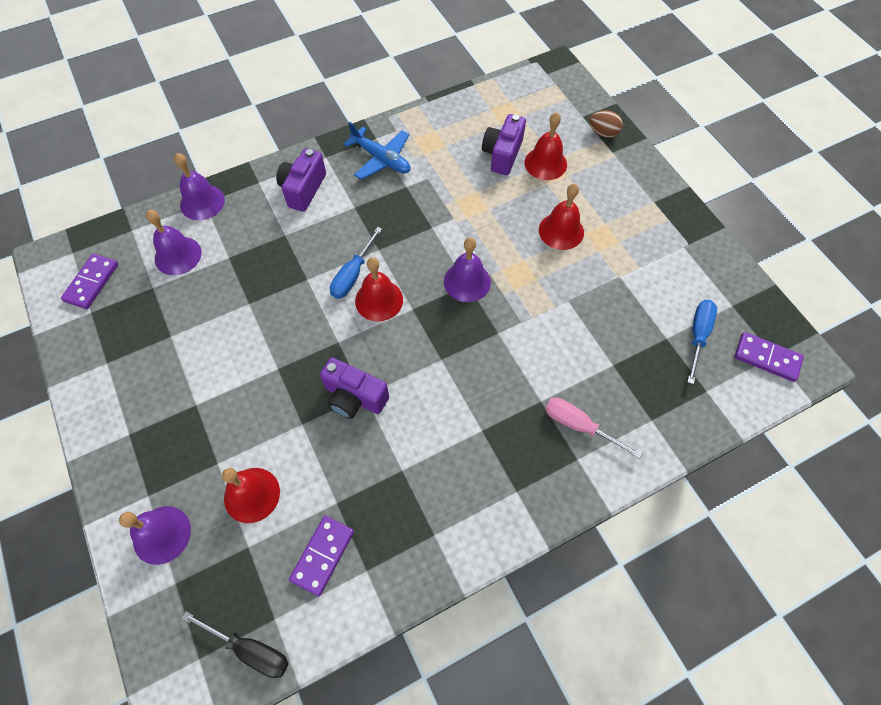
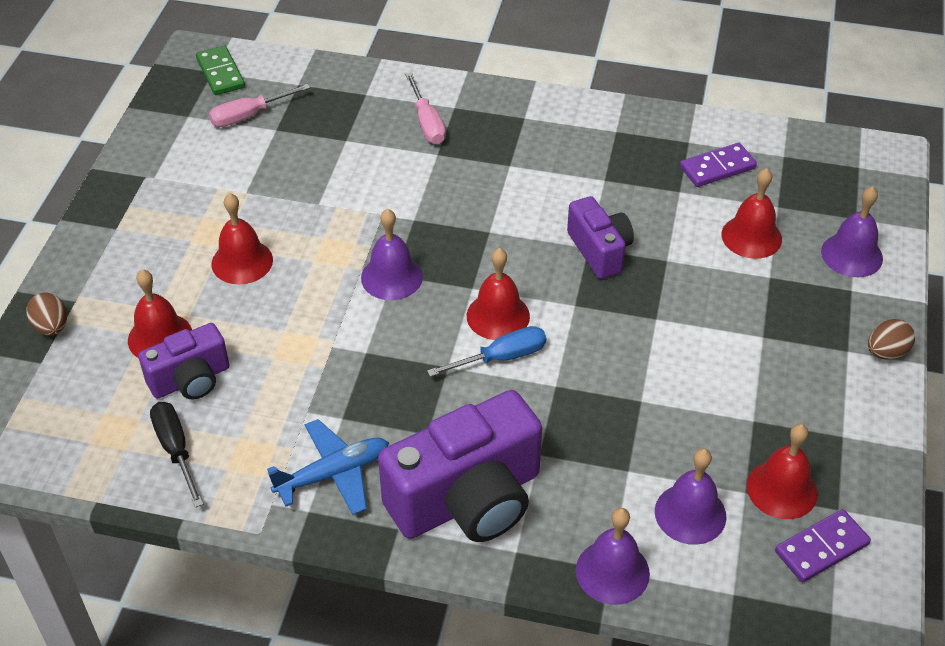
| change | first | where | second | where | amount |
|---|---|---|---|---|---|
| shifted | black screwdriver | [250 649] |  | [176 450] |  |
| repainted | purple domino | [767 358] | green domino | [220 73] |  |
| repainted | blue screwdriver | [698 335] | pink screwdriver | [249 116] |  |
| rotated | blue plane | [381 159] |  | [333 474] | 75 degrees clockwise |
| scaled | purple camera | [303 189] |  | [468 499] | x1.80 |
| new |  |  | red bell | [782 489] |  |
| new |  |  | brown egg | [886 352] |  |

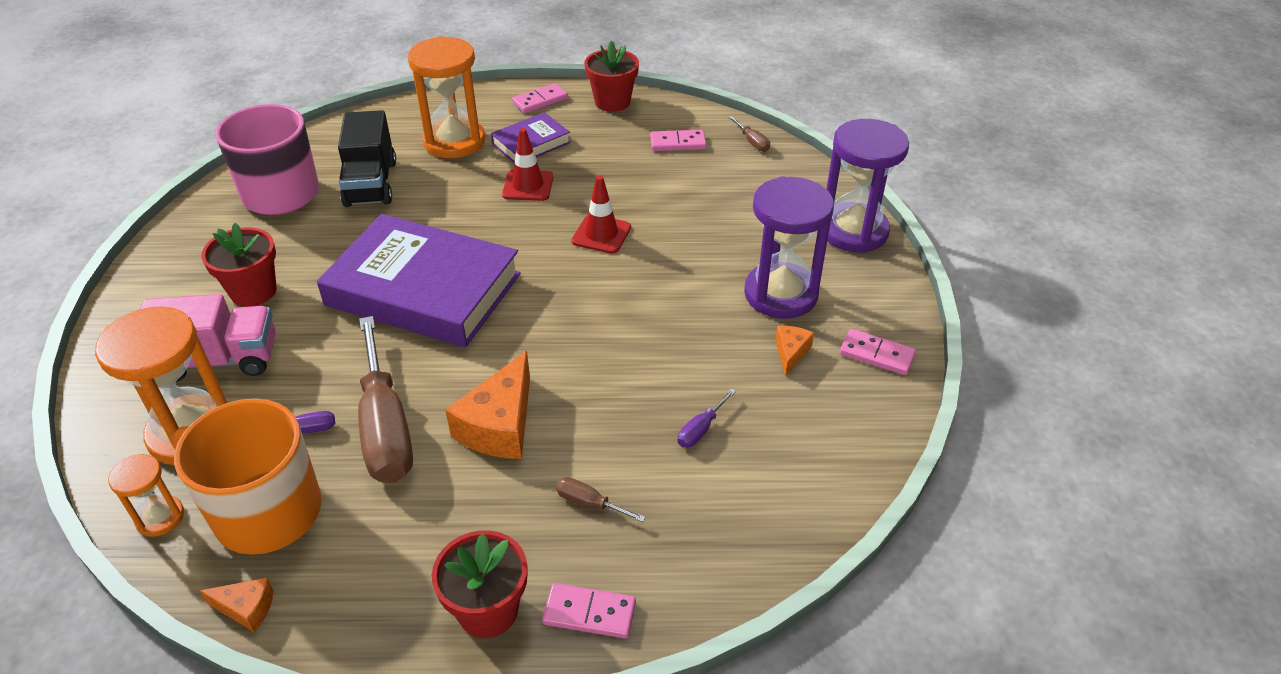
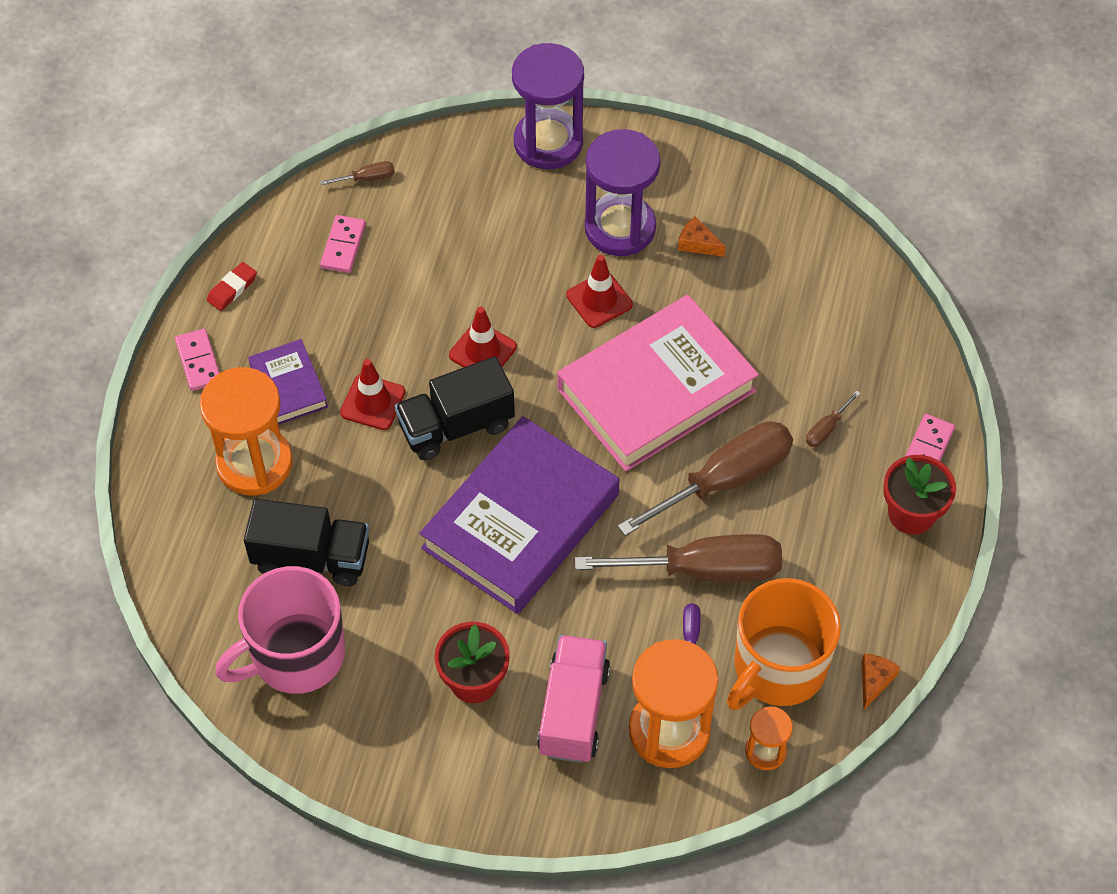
| change | first | where | second | where | amount |
|---|---|---|---|---|---|
| swapped | red flower pot | [612 102] | red eraser | [232 289] |  |
| new |  |  | black truck | [456 426] |  |
| new |  |  | pink book | [656 390] |  |
| new |  |  | red traffic cone | [599 300] |  |
| swapped | orange cheese | [499 425] | brown screwdriver | [725 480] |  |
| gone | purple screwdriver | [700 429] |  |  |  |
| gone | pink domino | [876 354] |  |  |  |

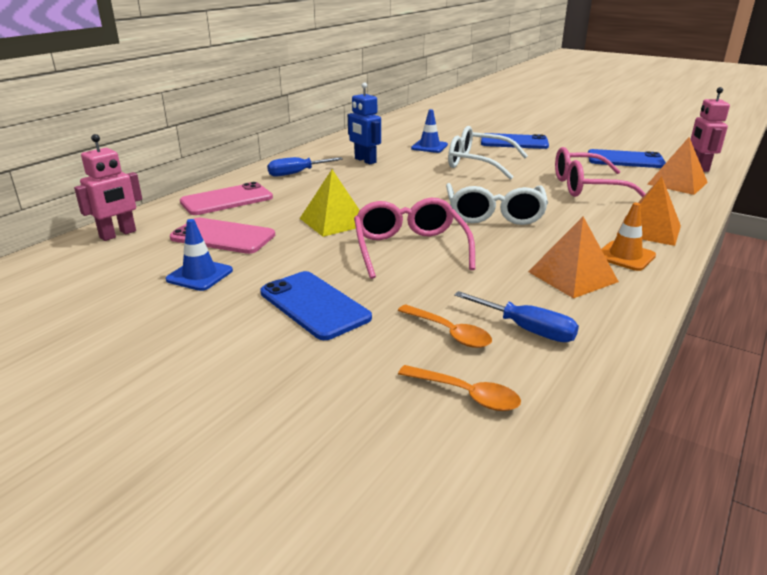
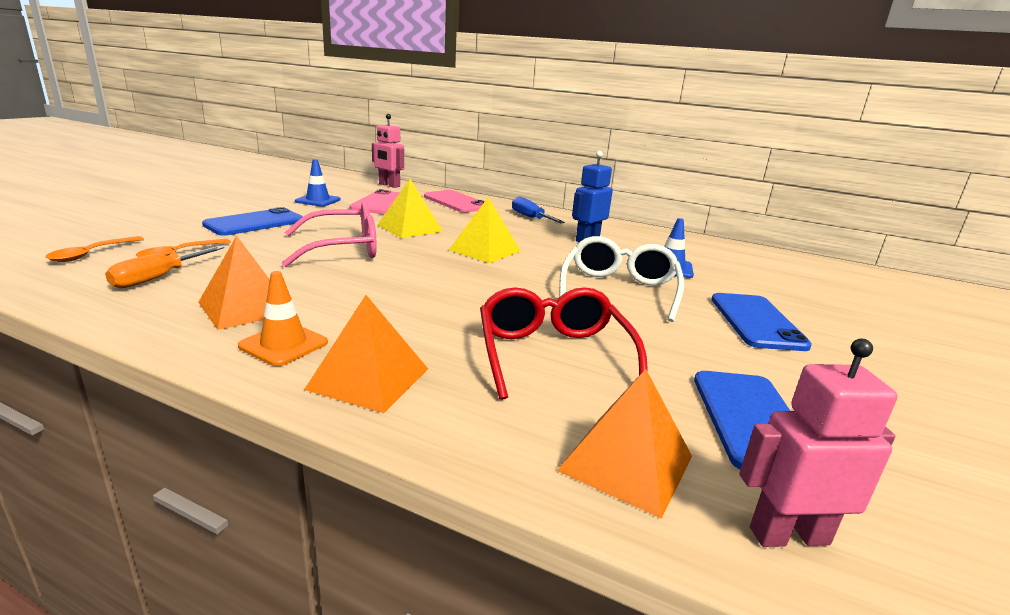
| change | first | where | second | where | amount |
|---|---|---|---|---|---|
| repainted | blue screwdriver | [526 329] | orange screwdriver | [158 278] |  |
| new |  |  | yellow pyramid | [485 250] |  |
| repainted | pink glasses | [586 187] | red glasses | [553 354] |  |
| gone | white glasses | [494 214] |  |  |  |

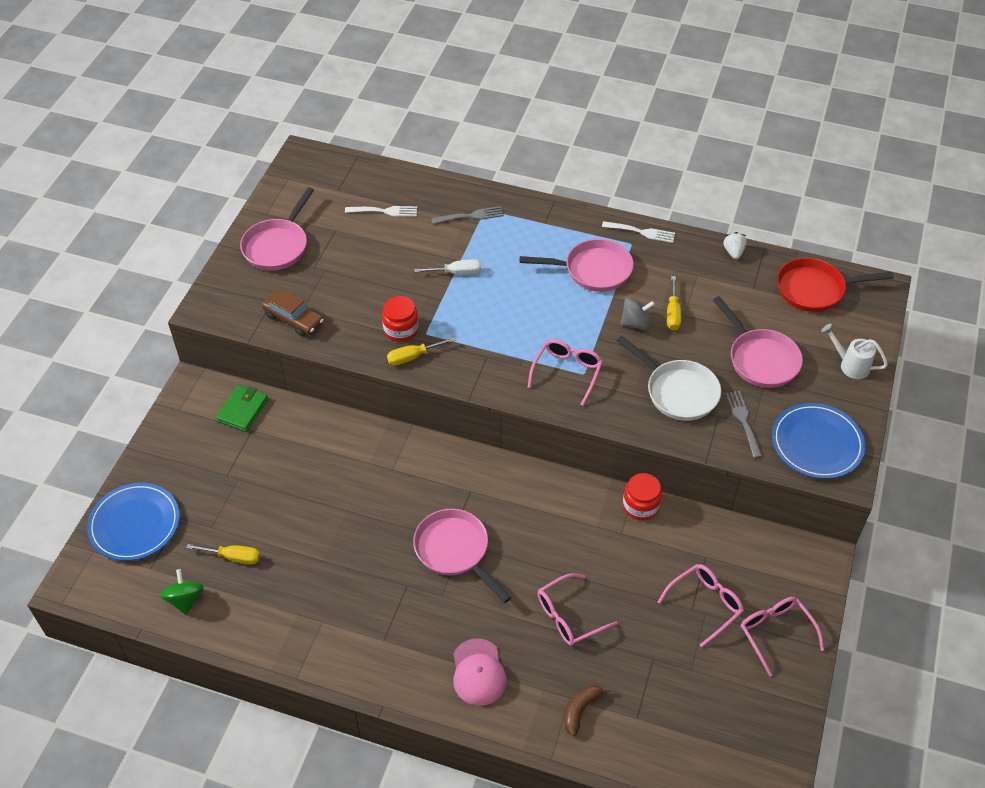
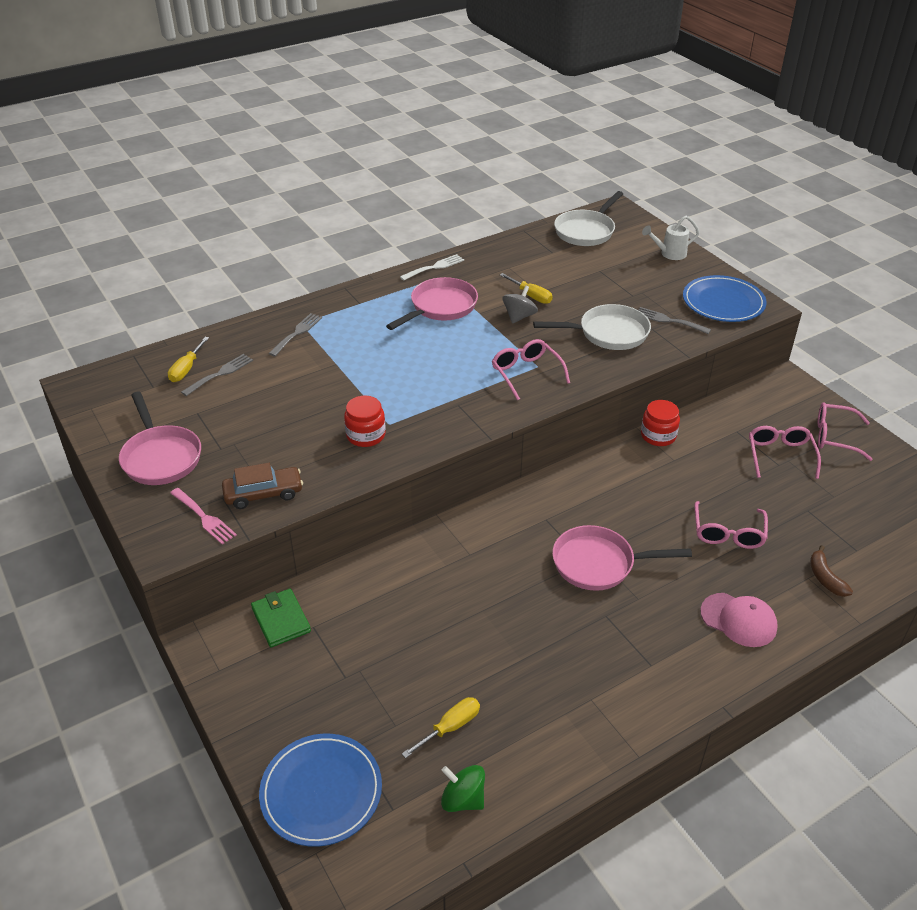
| change | first | where | second | where | amount |
|---|---|---|---|---|---|
| shifted | yellow screwdriver | [413 357] |  | [186 369] |  |
| new |  |  | pink fork | [204 517] |  |
| repainted | white fork | [385 211] | grey fork | [220 374] |  |
| repainted | red pan | [815 289] | white pan | [586 231] |  |
| gone | white screwdriver | [456 273] |  |  |  |
| gone | pink pan | [760 359] |  |  |  |
| gone | white strawberry | [733 252] |  |  |  |

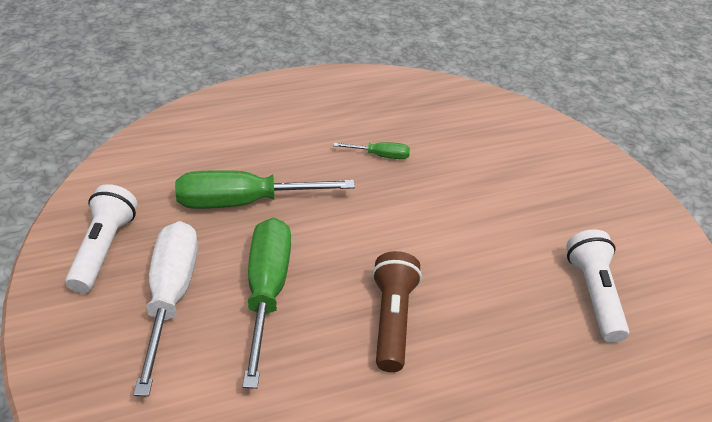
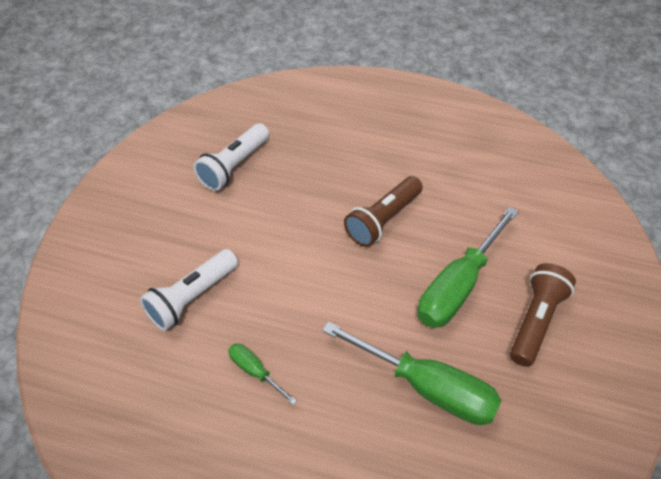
| change | first | where | second | where | amount |
|---|---|---|---|---|---|
| shifted | white flashlight | [103 249] |  | [192 297] |  |
| swapped | white screwdriver | [170 297] | brown flashlight | [535 320] |  |

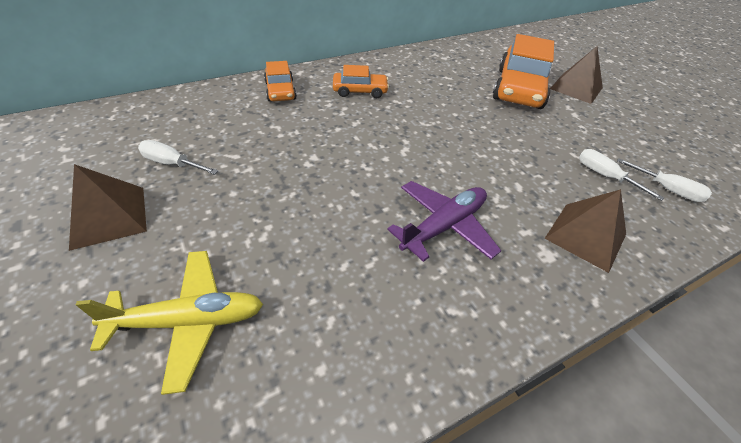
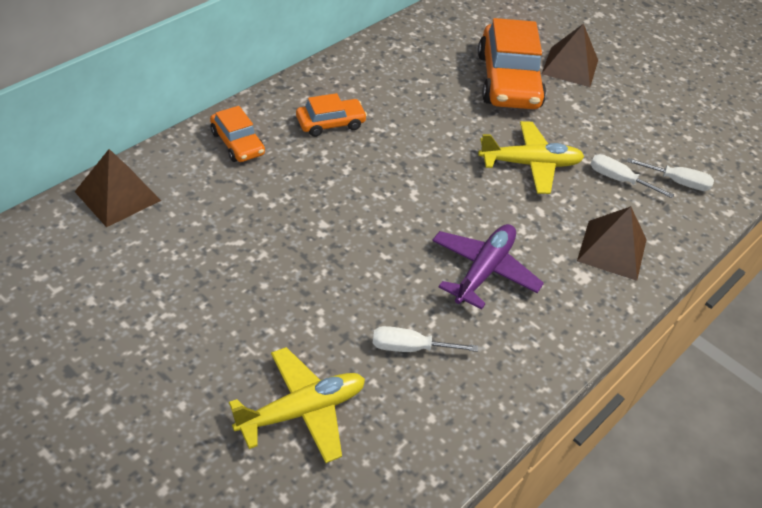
| change | first | where | second | where | amount |
|---|---|---|---|---|---|
| shifted | brown pyramid | [108 216] |  | [117 196] |  |
| shifted | white screwdriver | [172 163] |  | [410 348] |  |
| new |  |  | yellow plane | [530 164] |  |

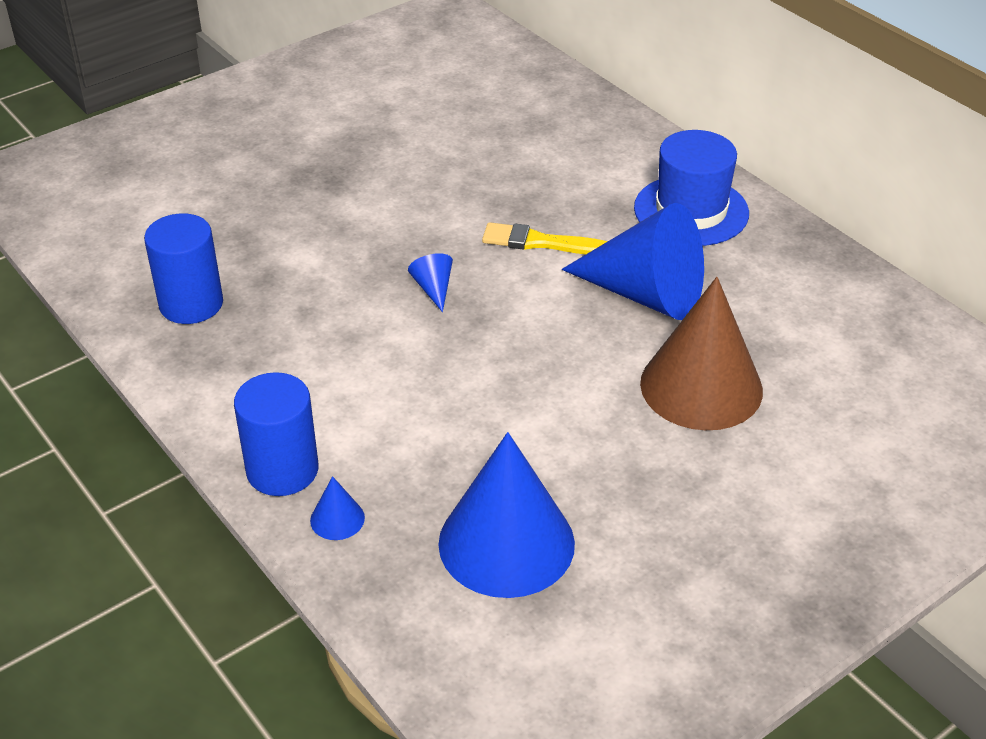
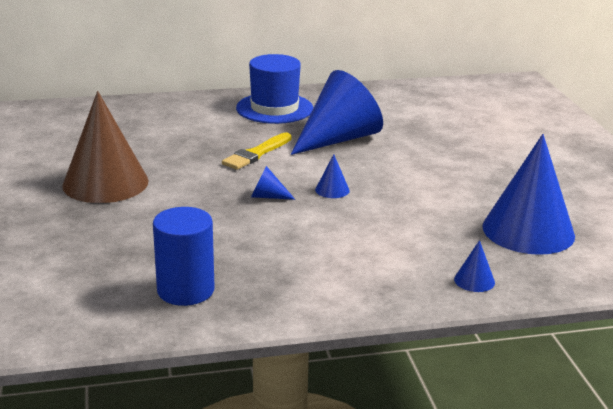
| change | first | where | second | where | amount |
|---|---|---|---|---|---|
| shifted | brown cone | [701 386] |  | [105 183] |  |
| new |  |  | blue cone | [332 190] |  |
| gone | blue cylinder | [282 470] |  |  |  |

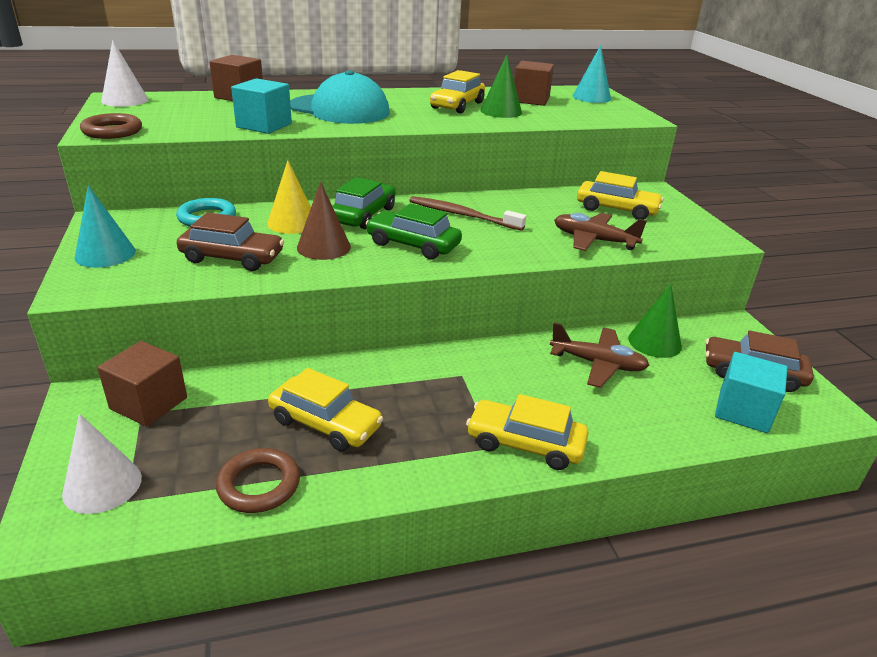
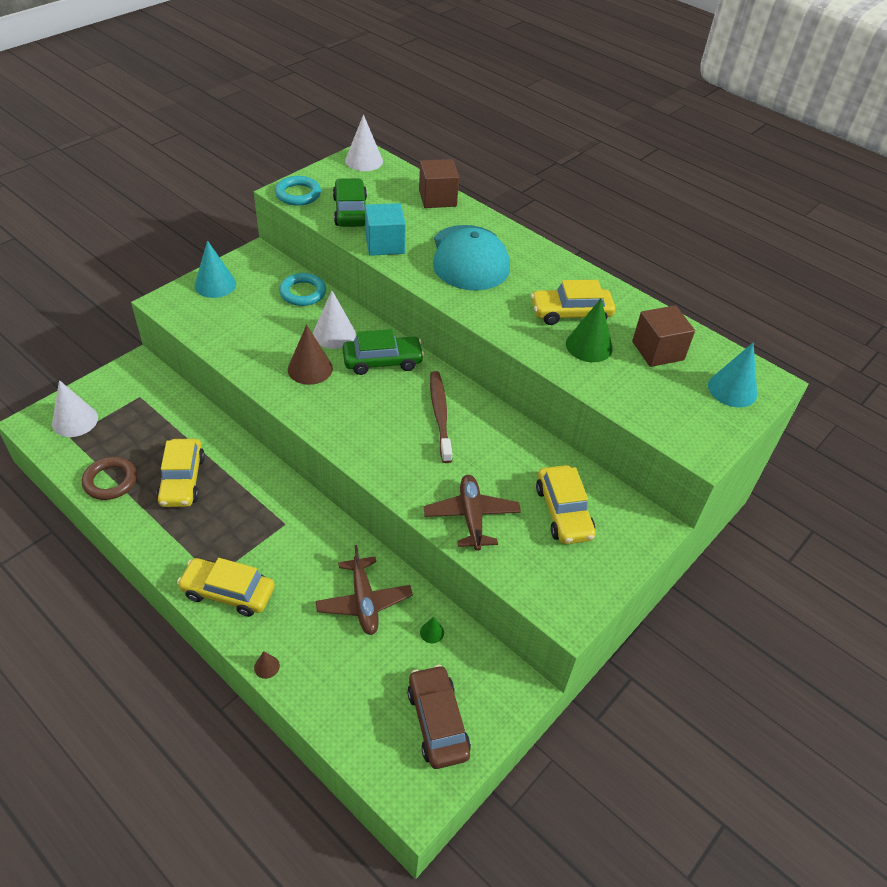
| change | first | where | second | where | amount |
|---|---|---|---|---|---|
| rotated | yellow car | [525 443] |  | [228 592] | 60 degrees counterclockwise |
| new |  |  | brown cone | [266 666] |  |
| repainted | brown ring | [112 131] | turquoise ring | [298 194] |  |
| repainted | yellow cone | [292 222] | white cone | [334 334] |  |
| shifted | green car | [413 245] |  | [351 211] |  |
| scaled | green cone | [654 342] |  | [432 632] | x0.47 |
| gone | brown cube | [149 403] |  |  |  |
| gone | brown car | [232 258] |  |  |  |
| gone | turquoise cube | [743 411] |  |  |  |

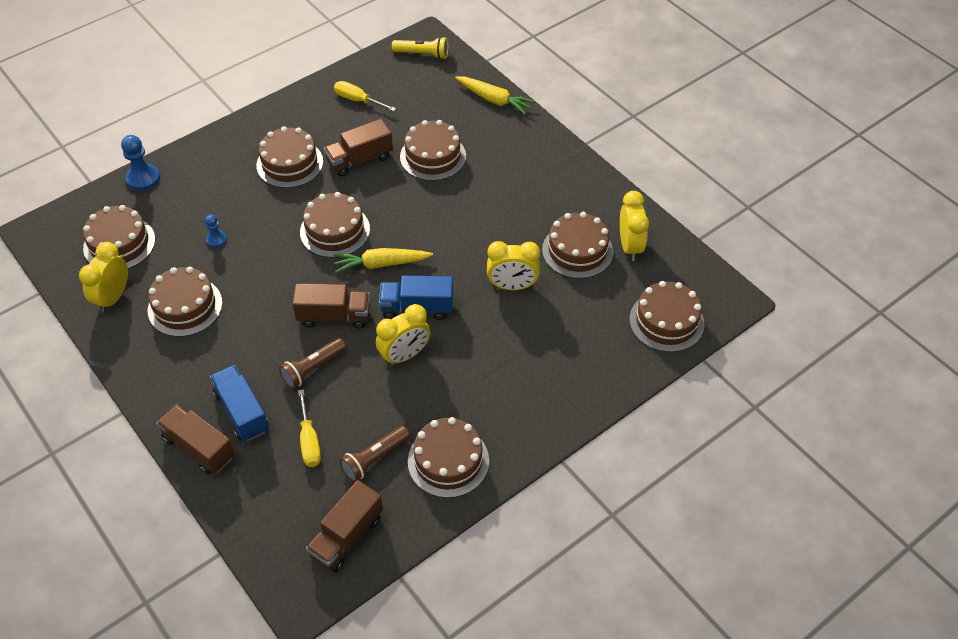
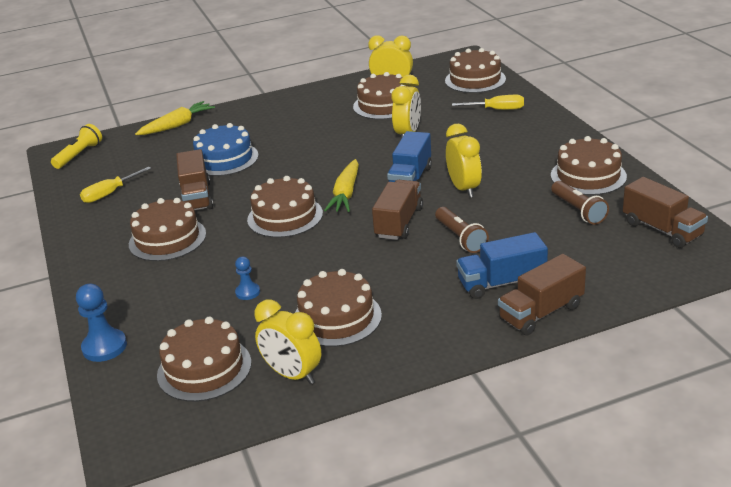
| change | first | where | second | where | amount |
|---|---|---|---|---|---|
| repainted | brown cake | [433 156] | blue cake | [224 159] |  |
| shifted | yellow screwdriver | [309 440] |  | [497 110] |  |

